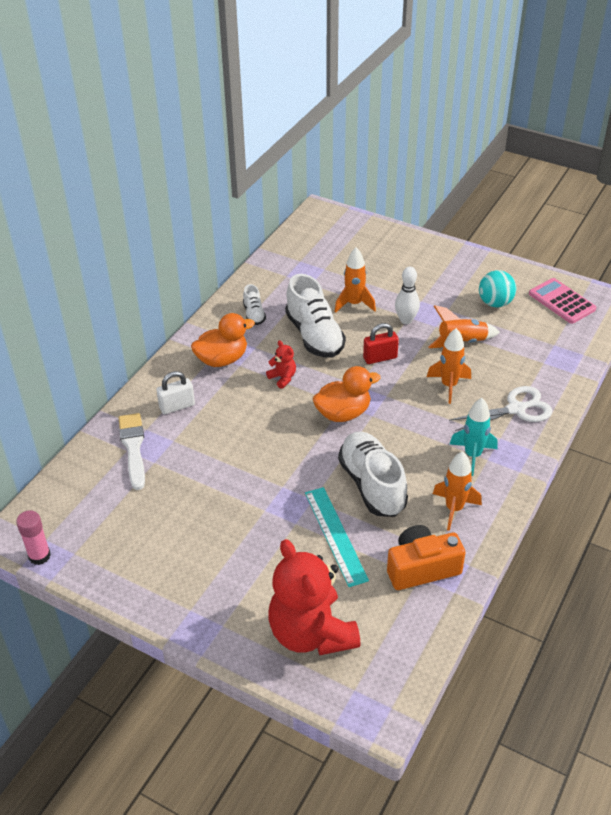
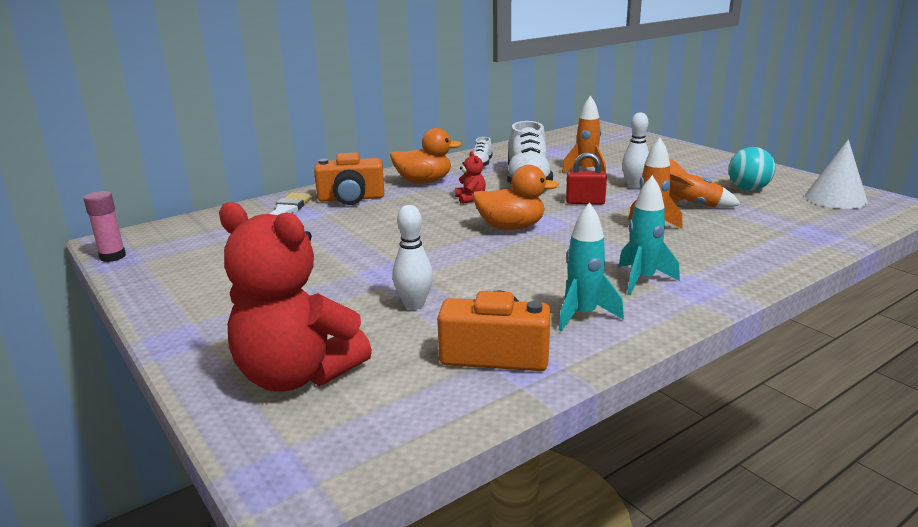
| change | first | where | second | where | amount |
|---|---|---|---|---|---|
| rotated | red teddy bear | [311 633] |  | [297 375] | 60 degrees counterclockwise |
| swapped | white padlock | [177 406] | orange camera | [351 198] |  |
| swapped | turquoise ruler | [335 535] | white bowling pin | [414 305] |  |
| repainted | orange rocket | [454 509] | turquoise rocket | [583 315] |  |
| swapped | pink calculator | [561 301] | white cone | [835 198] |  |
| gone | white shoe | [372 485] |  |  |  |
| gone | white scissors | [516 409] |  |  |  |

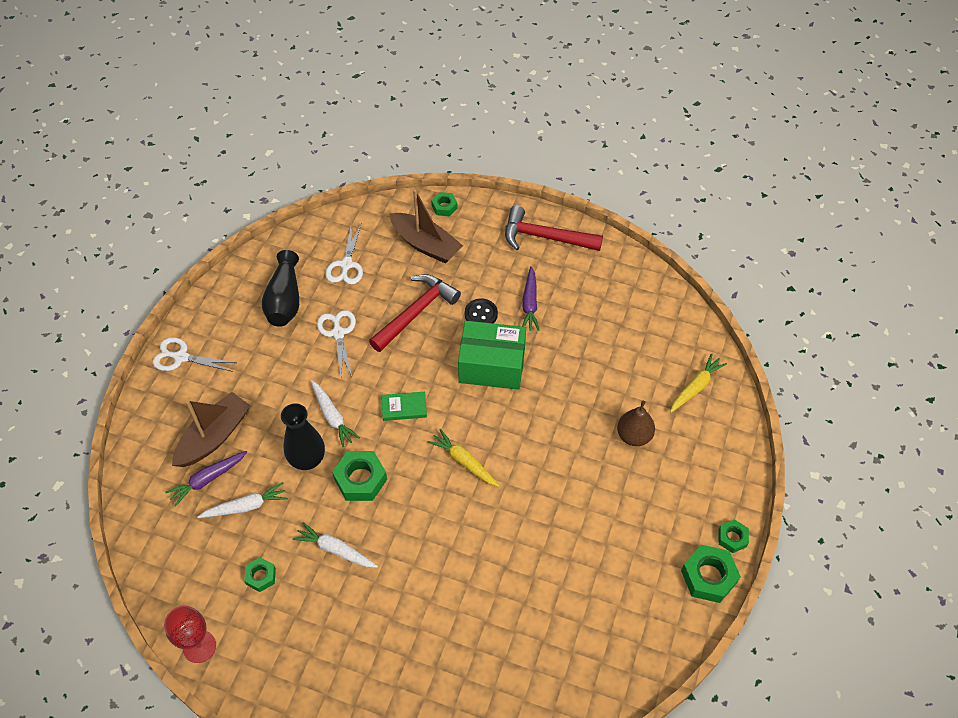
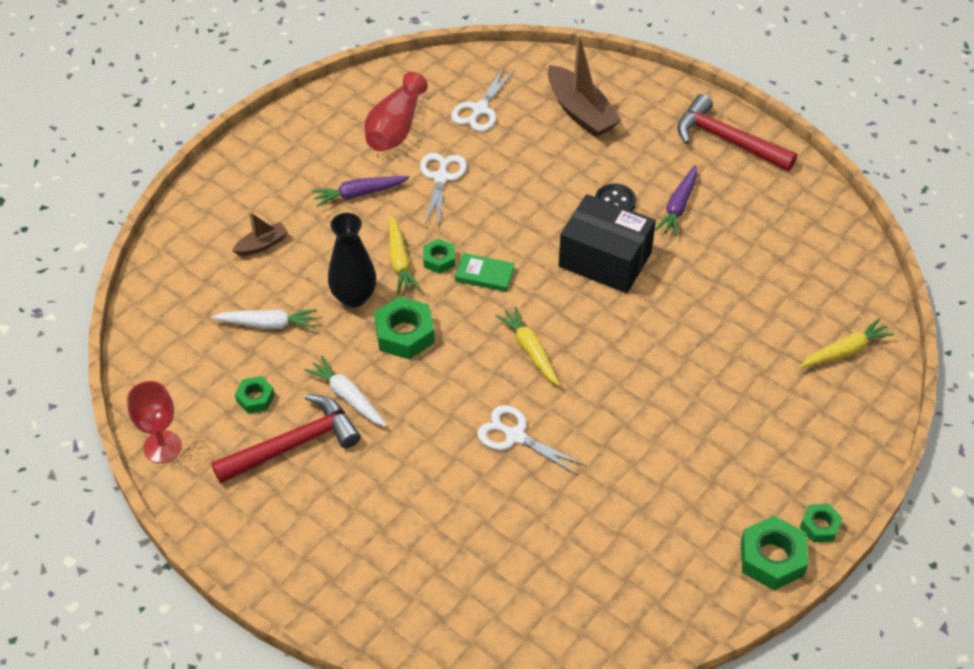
| change | first | where | second | where | amount |
|---|---|---|---|---|---|
| shifted | red hammer | [416 312] |  | [293 444] |  |
| scaled | brown boat | [214 437] |  | [262 245] | x0.52 |
| shifted | purple carrot | [207 479] |  | [359 194] |  |
| repainted | black vase | [285 300] | red vase | [395 128] |  |
| repainted | white carrot | [332 417] | yellow carrot | [399 261] |  |
| shifted | green nut | [444 207] |  | [439 259] |  |
| shifted | white scissors | [181 357] |  | [515 436] |  |
| repainted | green box | [492 366] | black box | [605 259] |  |
| gone | brown pear | [634 436] |  |  |  |

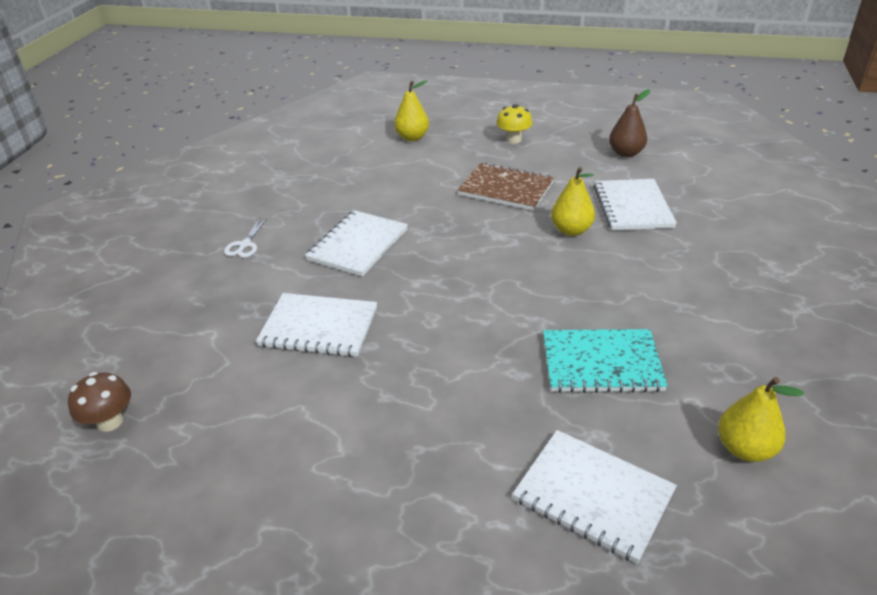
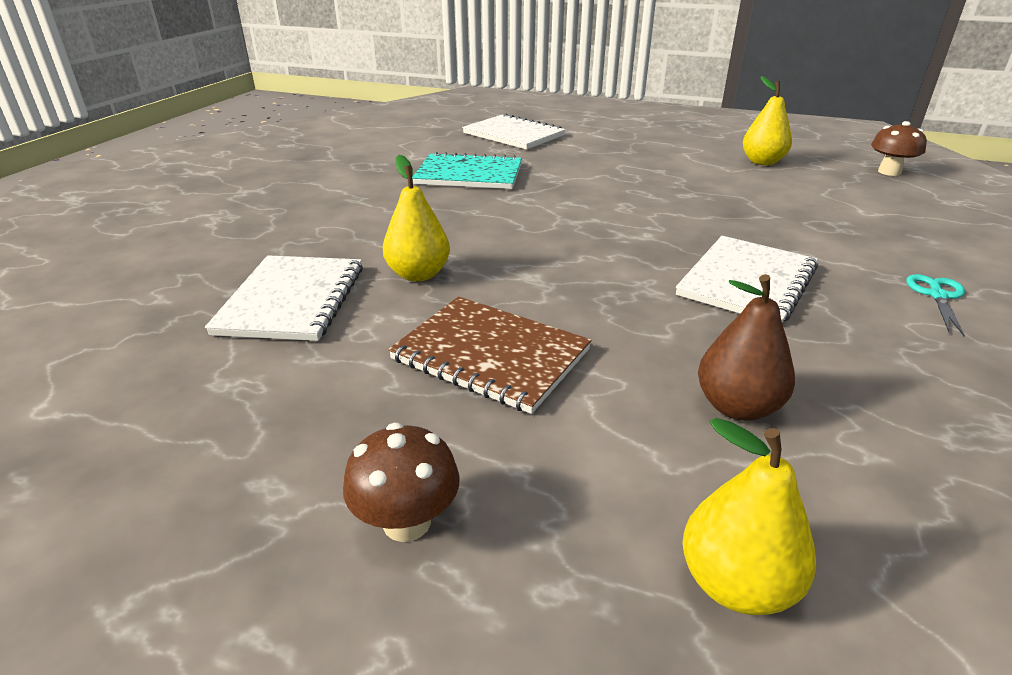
| change | first | where | second | where | amount |
|---|---|---|---|---|---|
| repainted | yellow mushroom | [513 139] | brown mushroom | [407 522] |  |
| shifted | brown pear | [626 153] |  | [737 407] |  |
| shifted | yellow pear | [745 449] |  | [762 162] |  |
| repainted | white scissors | [245 245] | turquoise scissors | [937 295] |  |
| gone | white notebook | [319 327] |  |  |  |

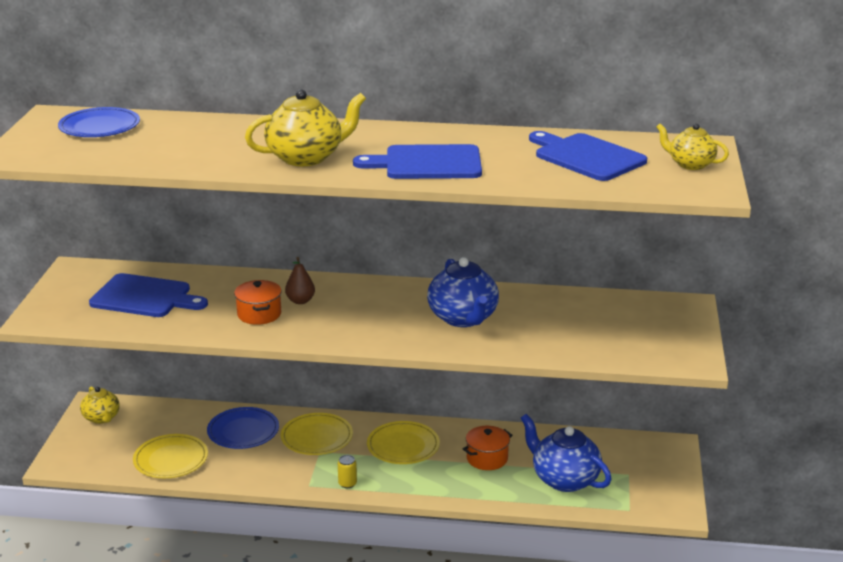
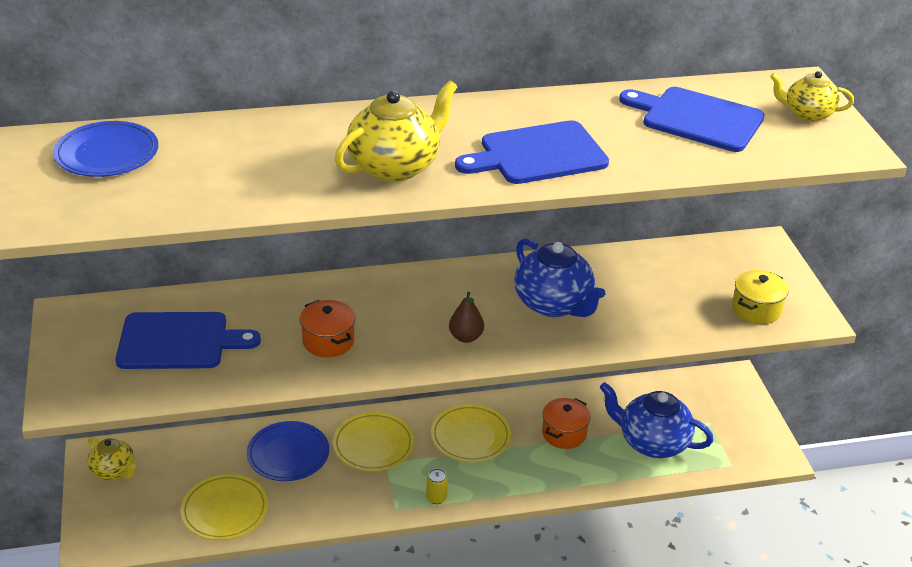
| change | first | where | second | where | amount |
|---|---|---|---|---|---|
| shifted | brown pear | [300 301] |  | [465 337] |  |
| new |  |  | yellow pot | [756 309] |  |

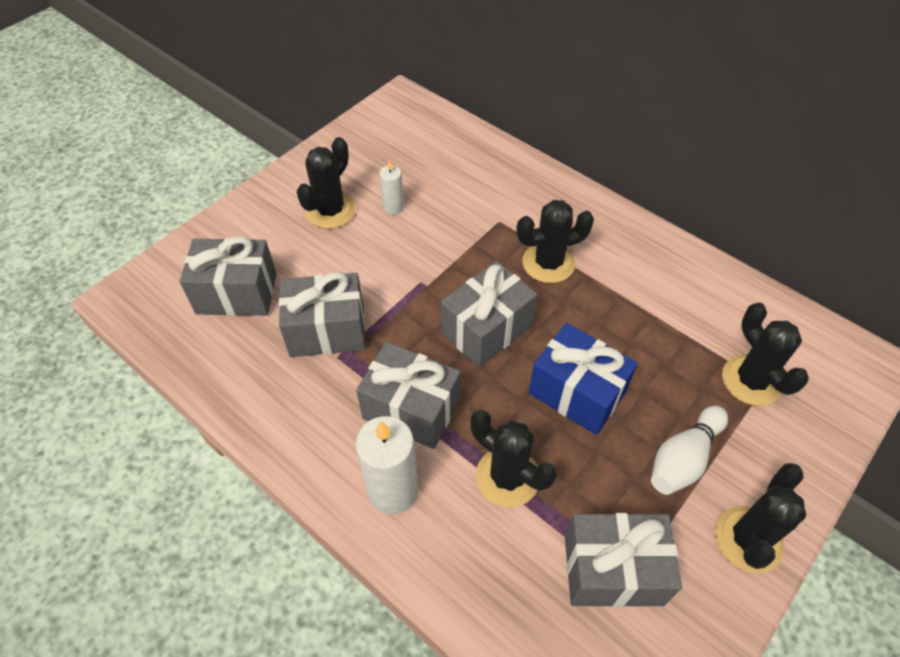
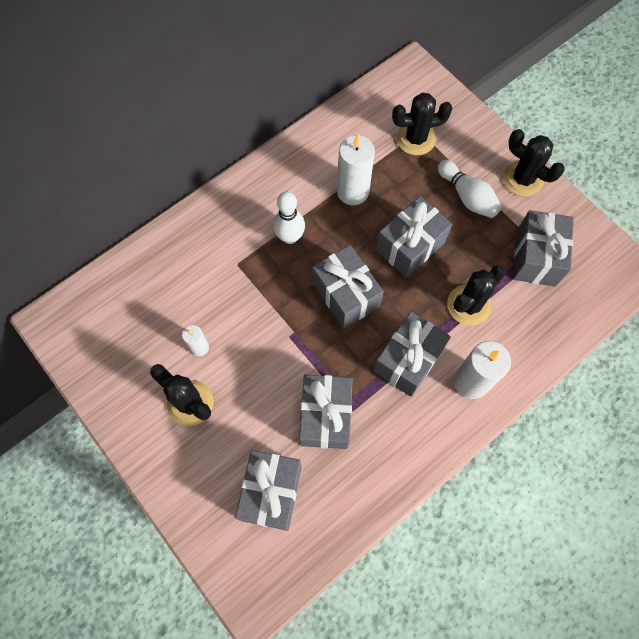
| change | first | where | second | where | amount |
|---|---|---|---|---|---|
| swapped | black cactus | [548 263] | white bowling pin | [290 237] |  |
| new |  |  | white candle | [353 191] |  |
| repainted | blue gift | [577 393] | grey gift | [410 246] |  |

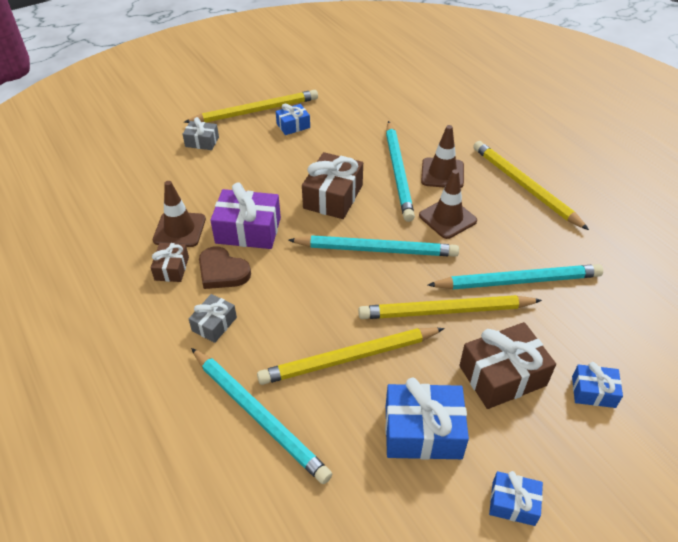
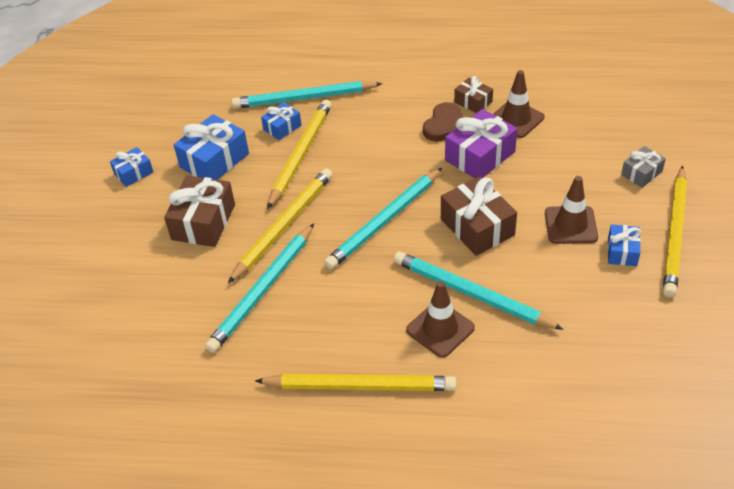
| change | first | where | second | where | amount |
|---|---|---|---|---|---|
| shifted | blue gift | [593 392] |  | [282 127] |  |
| rotated | brown heart | [222 271] |  | [445 125] | 135 degrees clockwise |
| shifted | brown traffic cone | [447 218] |  | [570 225] |  |
| gone | grey gift | [214 324] |  |  |  |

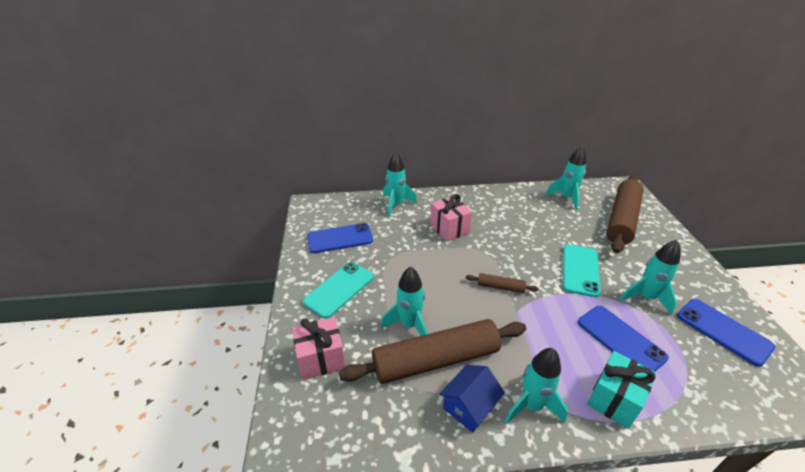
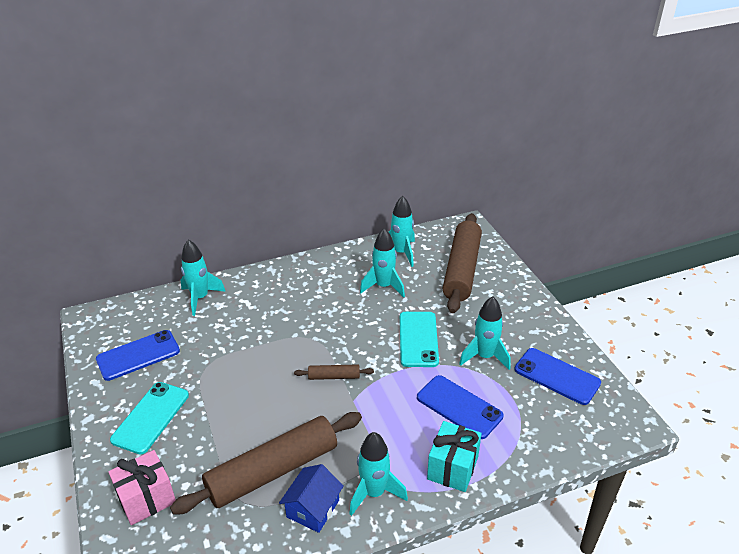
| change | first | where | second | where | amount |
|---|---|---|---|---|---|
| shifted | turquoise rocket | [409 325] |  | [383 286] |  |
| gone | pink gift | [449 229] |  |  |  |

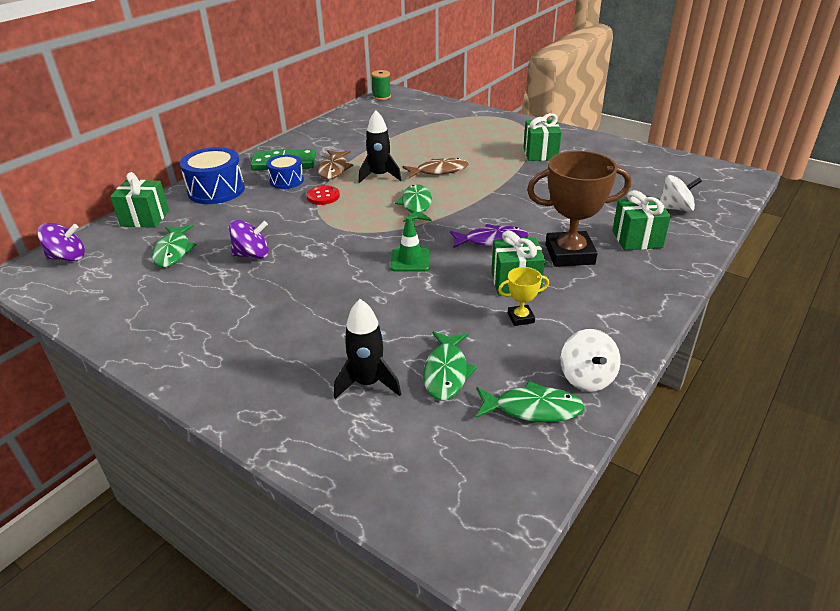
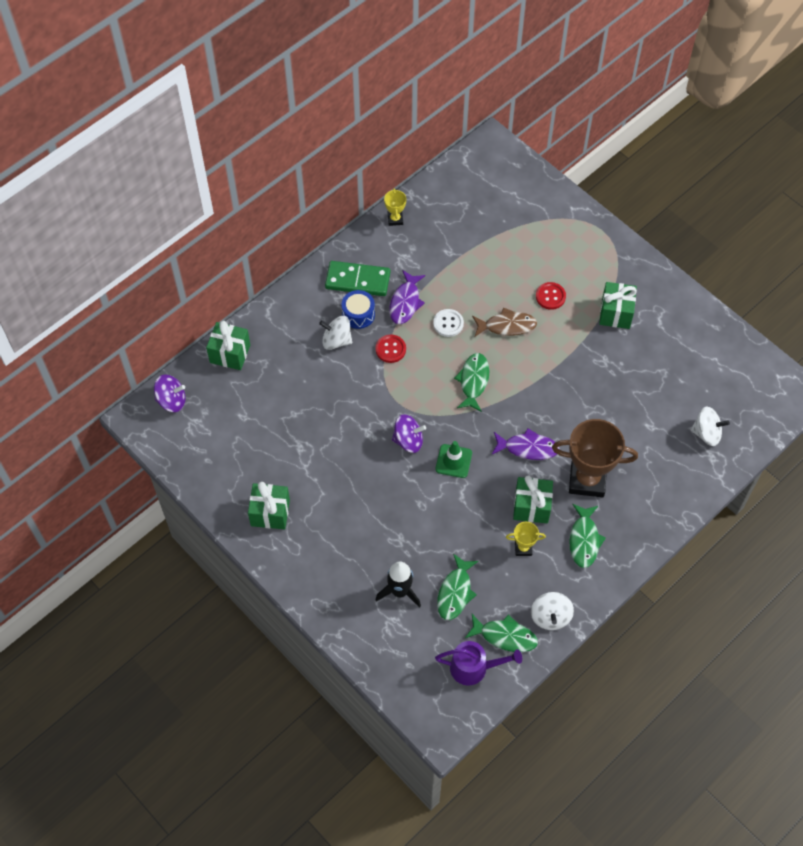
| change | first | where | second | where | amount |
|---|---|---|---|---|---|
| shifted | green gift | [637 239] |  | [270 513] |  |
| new |  |  | white spinning top | [336 340] |  |
| new |  |  | yellow trophy | [395 219] |  |
| repainted | brown fish | [334 169] | purple fish | [405 302] |  |
| shifted | purple spinning top | [252 254] |  | [408 440] |  |
| swapped | black rocket | [380 176] | white button | [448 323] |  |
| new |  |  | purple watering can | [473 668] |  |
| new |  |  | red button | [550 296] |  |
| shifted | green fish | [173 251] |  | [584 540] |  |
| gone | blue drum | [216 190] |  |  |  |
| gone | green spool | [381 97] |  |  |  |

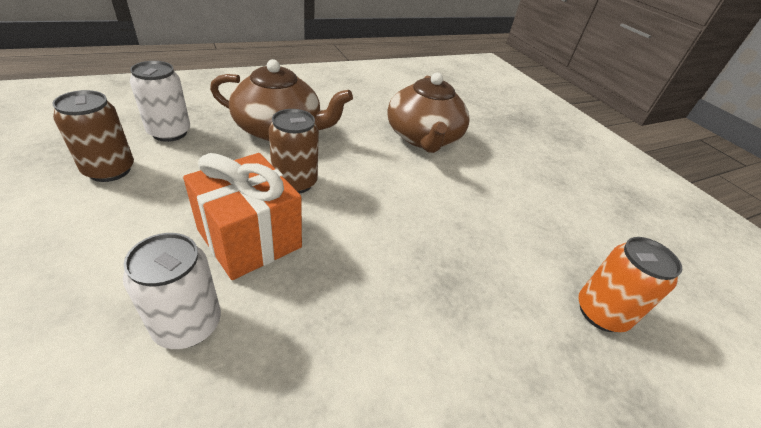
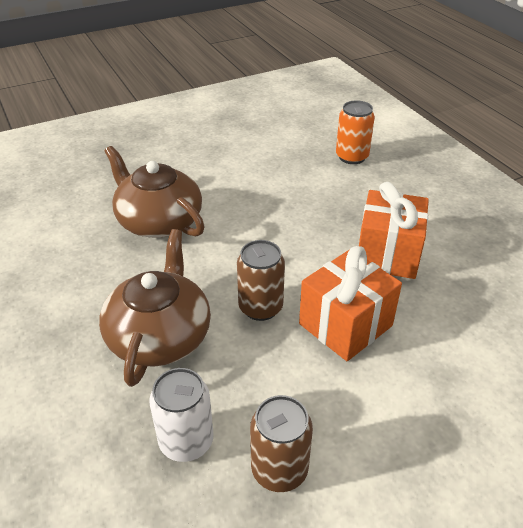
| change | first | where | second | where | amount |
|---|---|---|---|---|---|
| rotated | brown teapot | [423 137] |  | [158 221] | 135 degrees counterclockwise |
| new |  |  | orange gift | [388 254] |  |
| gone | white can | [188 325] |  |  |  |

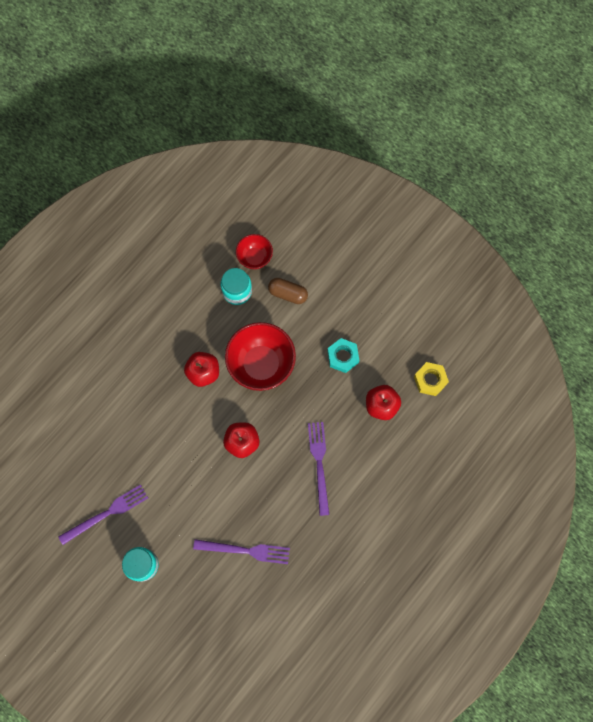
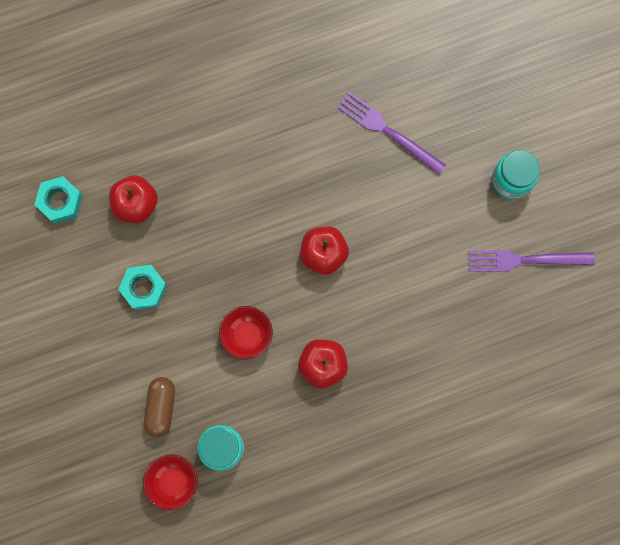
| change | first | where | second | where | amount |
|---|---|---|---|---|---|
| repainted | yellow nut | [430 380] | turquoise nut | [60 201] |  |
| rotated | brown capsule | [288 294] |  | [161 407] | 45 degrees clockwise |
| scaled | red bowl | [261 364] |  | [247 335] | x0.55 |
| gone | purple fork | [319 464] |  |  |  |

